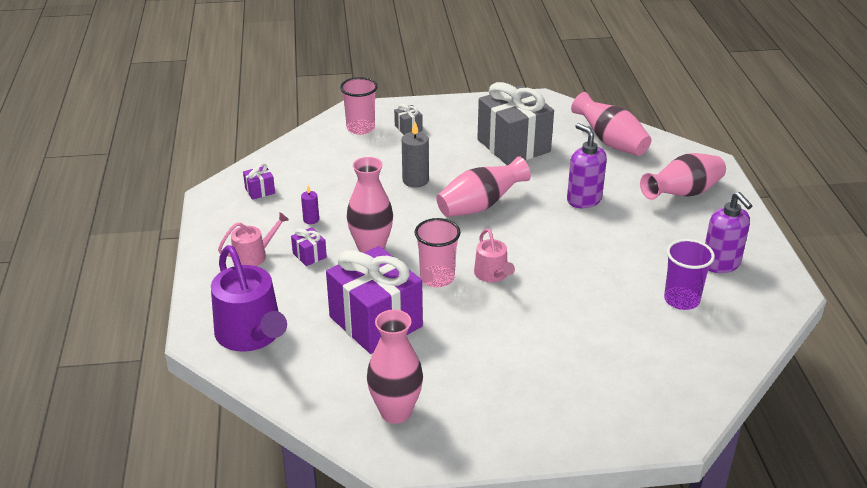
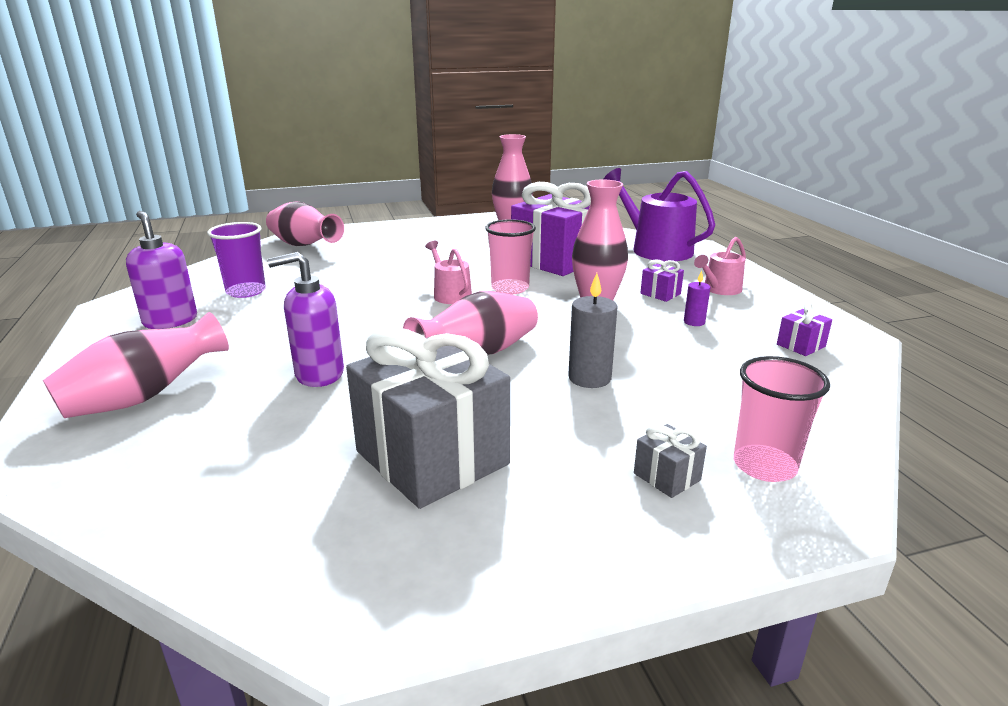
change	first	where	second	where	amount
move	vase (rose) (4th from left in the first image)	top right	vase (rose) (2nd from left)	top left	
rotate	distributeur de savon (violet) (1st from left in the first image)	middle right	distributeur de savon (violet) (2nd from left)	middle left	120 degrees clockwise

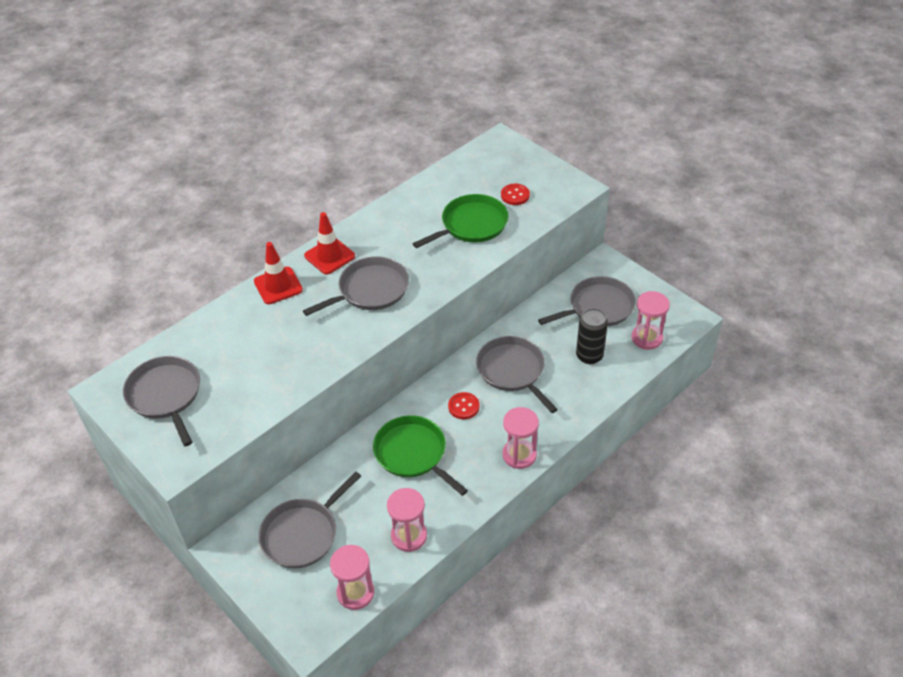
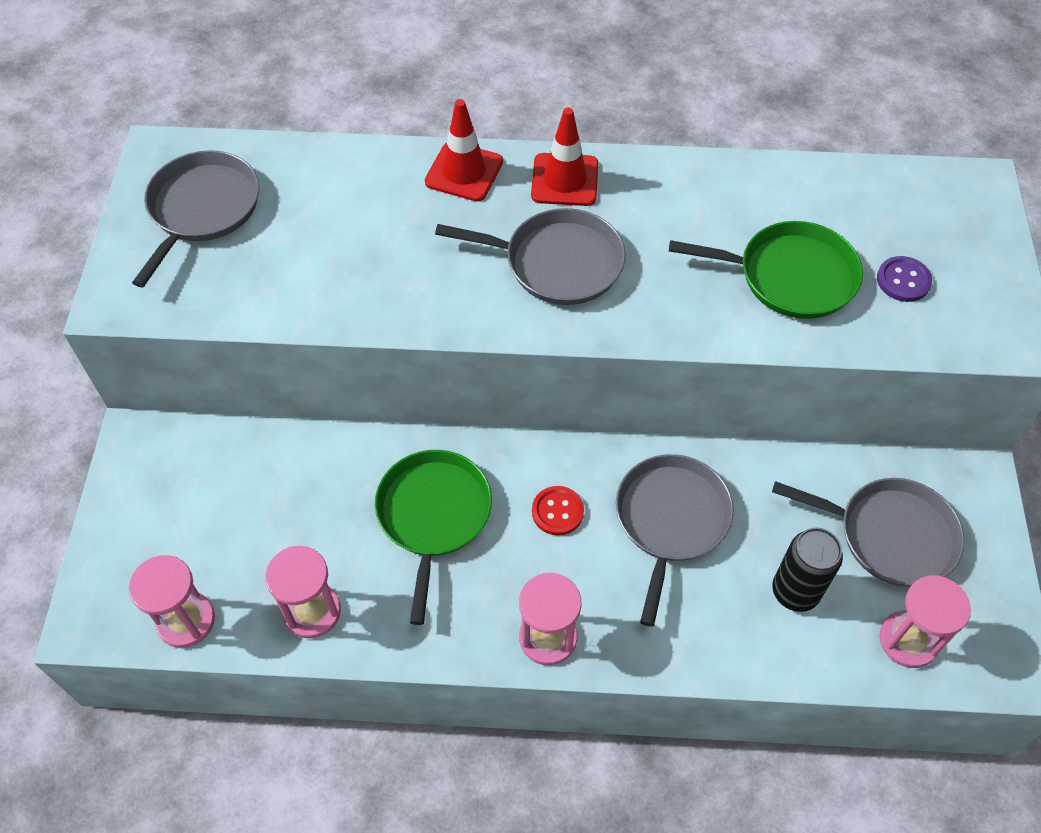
change	first	where	second	where	amount
recolor	bouton (rouge) (2nd from left)	top centre	bouton (violet)	middle right	
delete	poêle (gris) (2nd from left)	bottom centre			

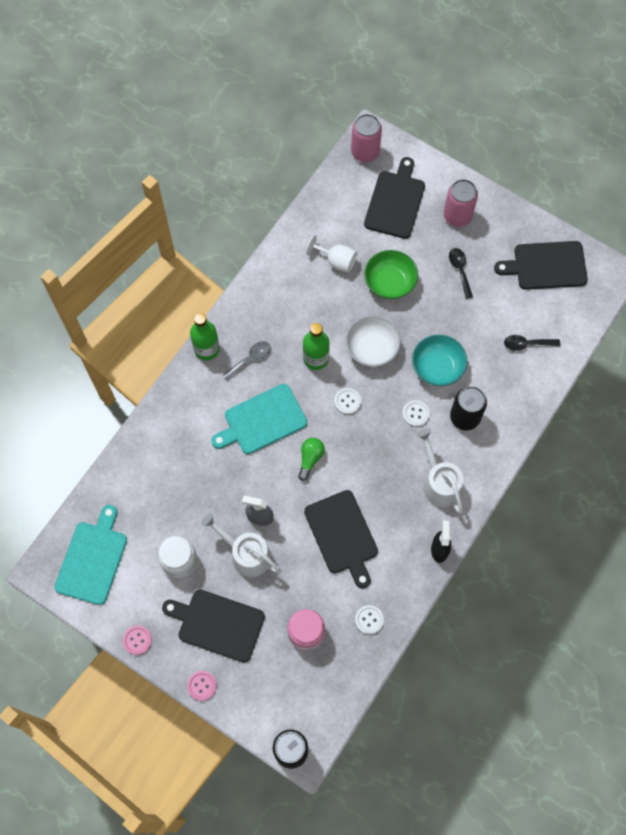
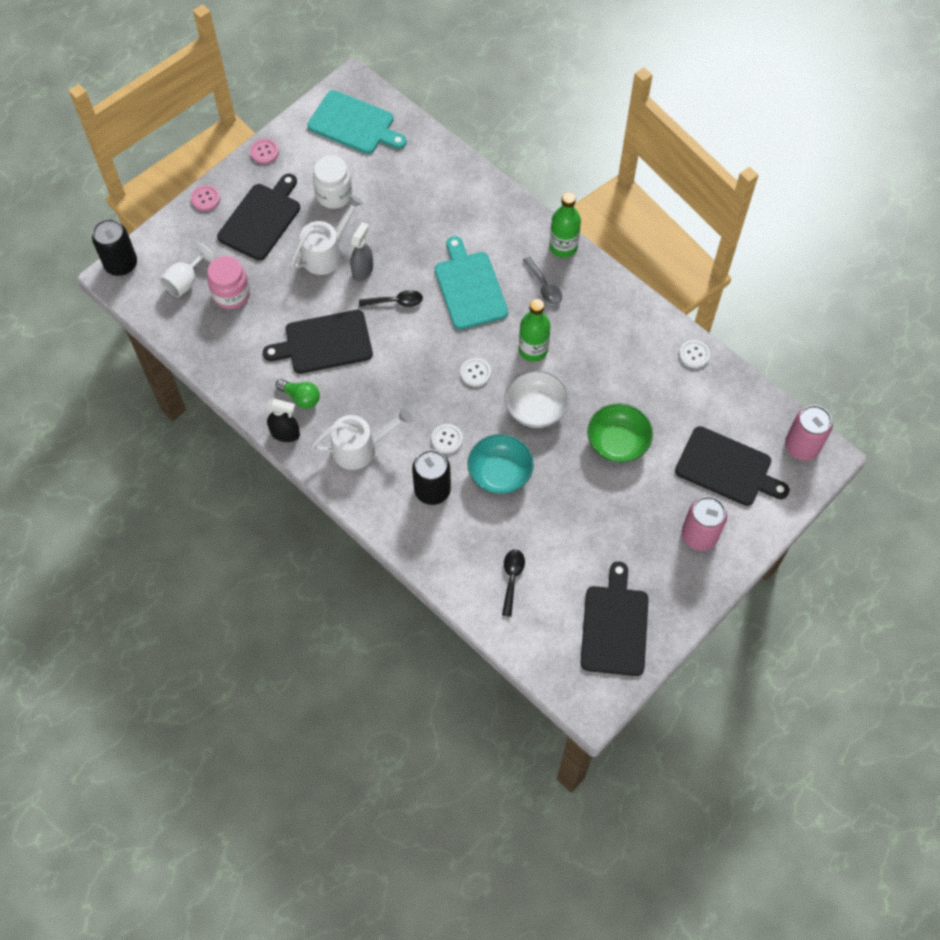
change	first	where	second	where	amount
move	verre à pied (blanc)	top centre		top left	
move	ampoule (vert)	centre		middle left	
move	cuillère (noir) (1st from left)	top right		top centre	
move	bouton (blanc) (2nd from left in the first image)	bottom centre	bouton (blanc) (3rd from left)	middle right	

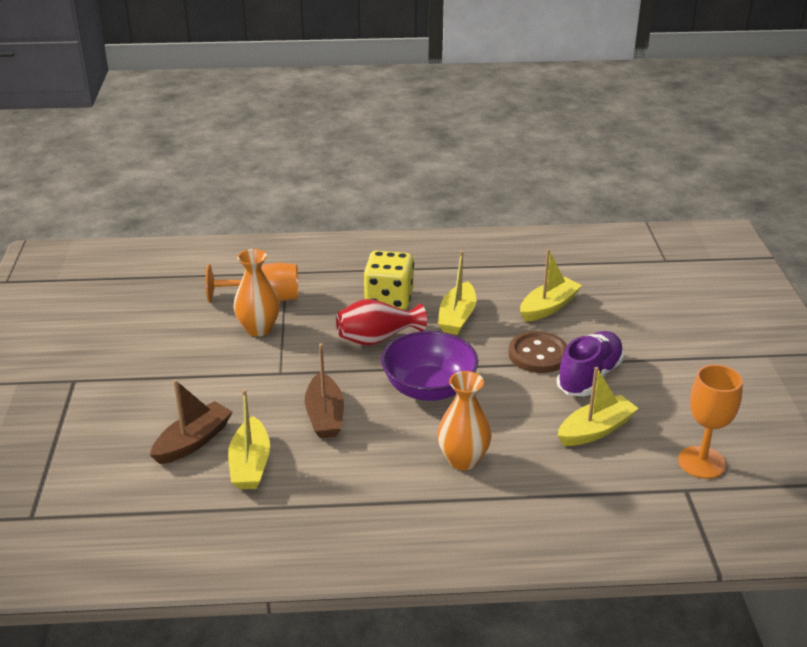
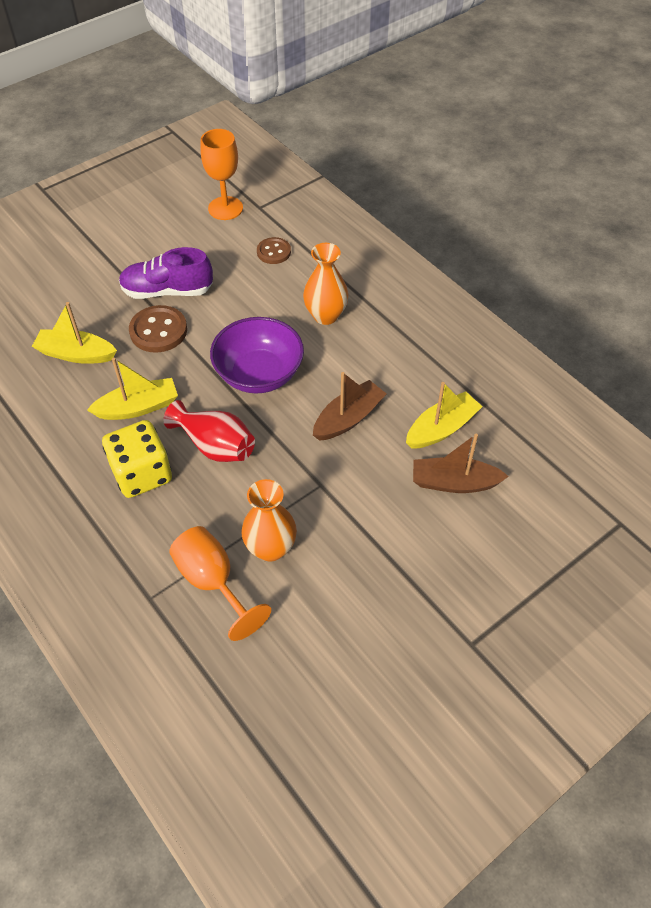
change	first	where	second	where	amount
insert			bouton (marron) (2nd from left)	top centre	
delete	bateau (jaune) (4th from left)	middle right			

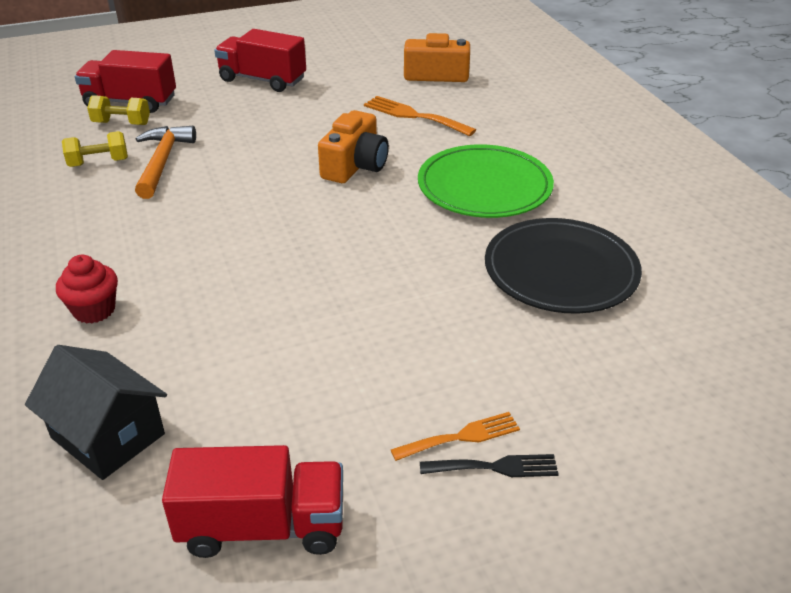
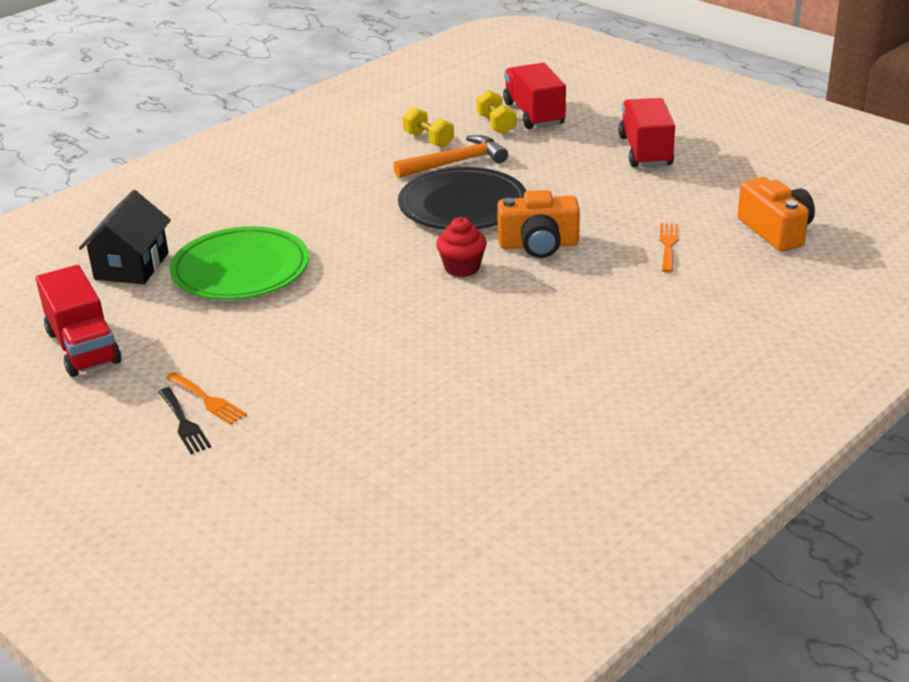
change	first	where	second	where	amount
move	assiette (vert)	top centre		middle left	
move	assiette (noir)	middle right		top centre	
move	muffin (rouge)	middle left		centre	
resize	fourchette (orange) (1st from left in the first image)	top centre	fourchette (orange) (2nd from left)	middle right	x0.67

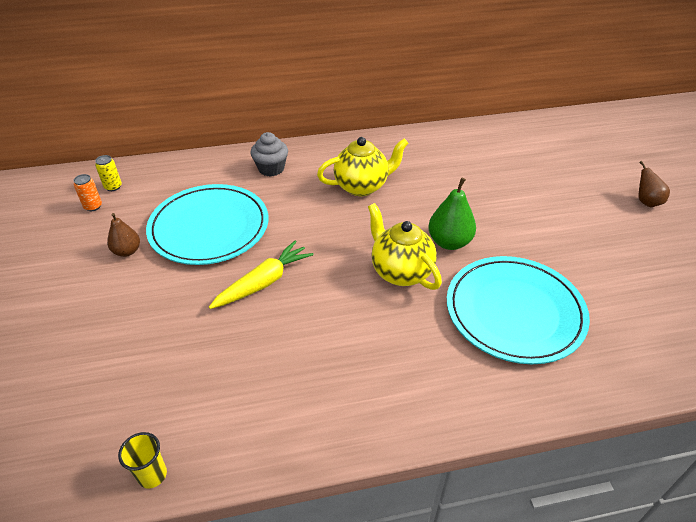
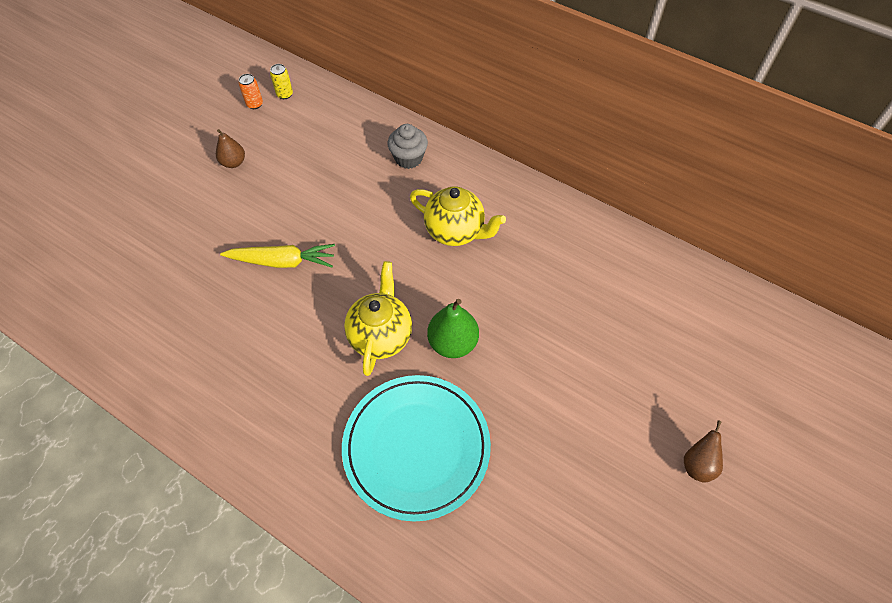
change	first	where	second	where	amount
delete	gobelet (jaune)	bottom left			
delete	assiette (turquoise) (1st from left)	middle left			

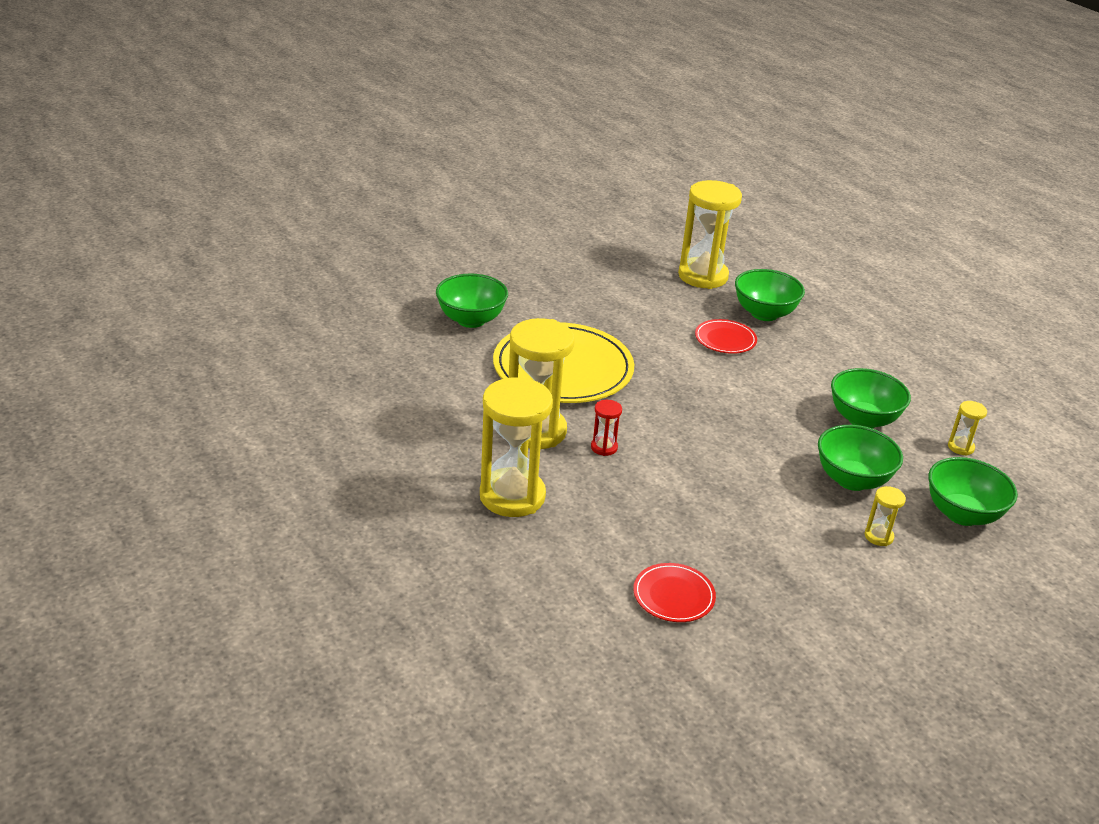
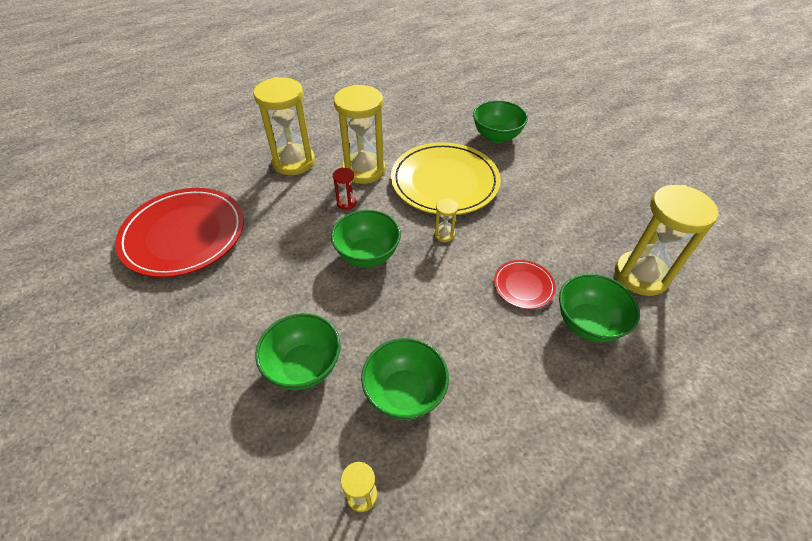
change	first	where	second	where	amount
resize	assiette (rouge) (1st from left)	bottom centre		middle left	x2.15
move	bol (vert) (5th from left in the first image)	middle right	bol (vert) (2nd from left)	centre	
move	sablier (jaune) (4th from left)	middle right		centre	

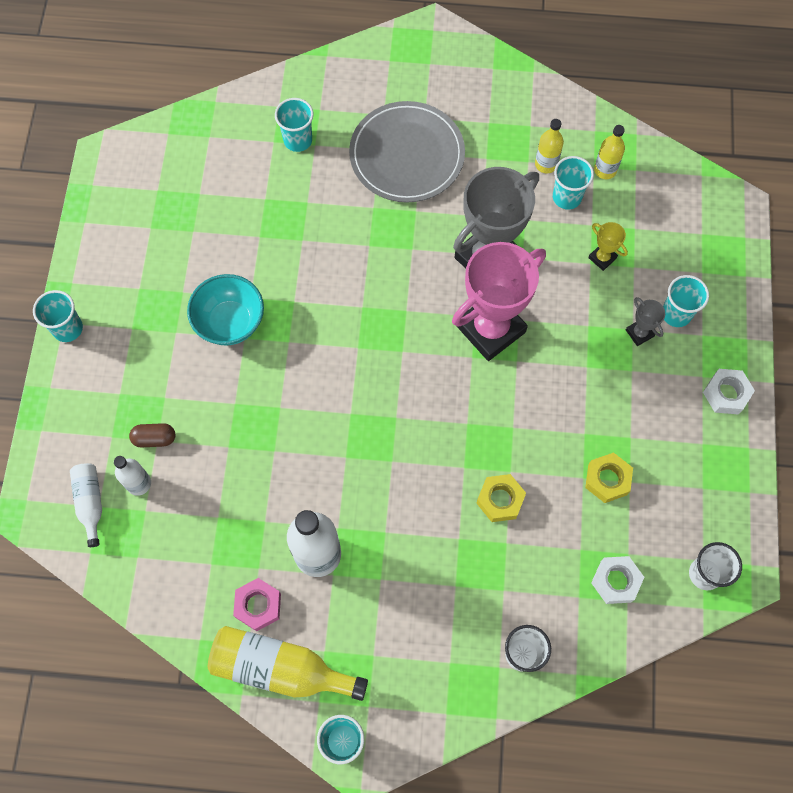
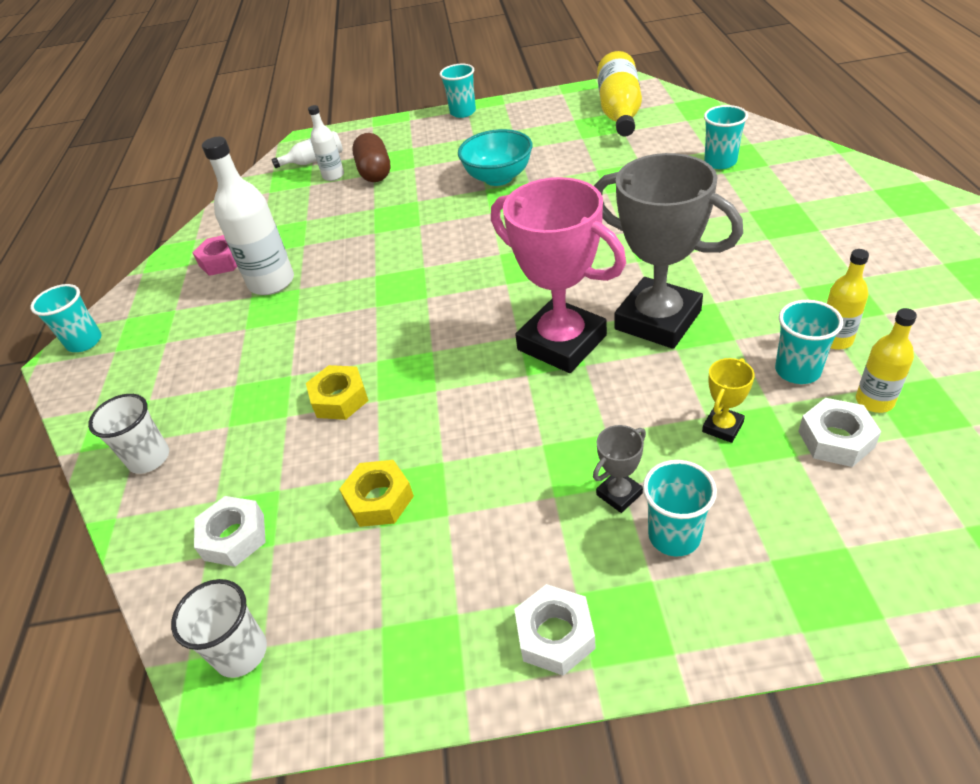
change	first	where	second	where	amount
resize	gélule (marron)	middle left		top centre	x1.60
move	bouteille (jaune) (1st from left)	bottom centre		top centre	
insert			écrou (blanc) (3rd from left)	middle right	
delete	assiette (gris)	top centre			

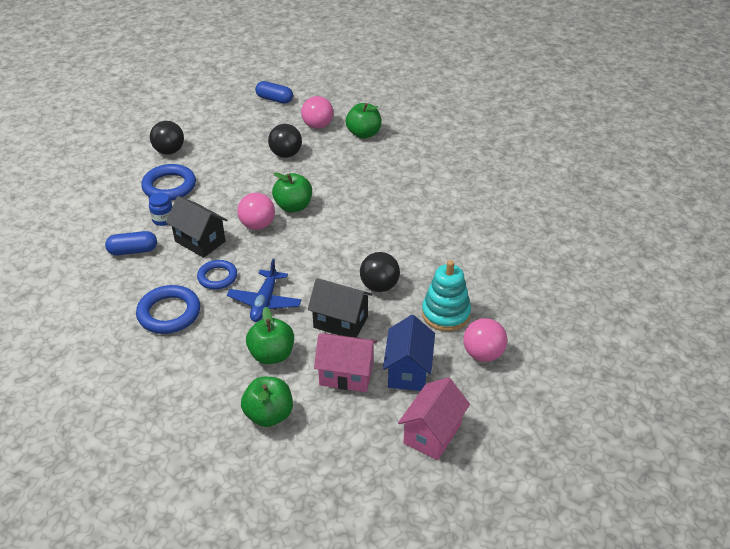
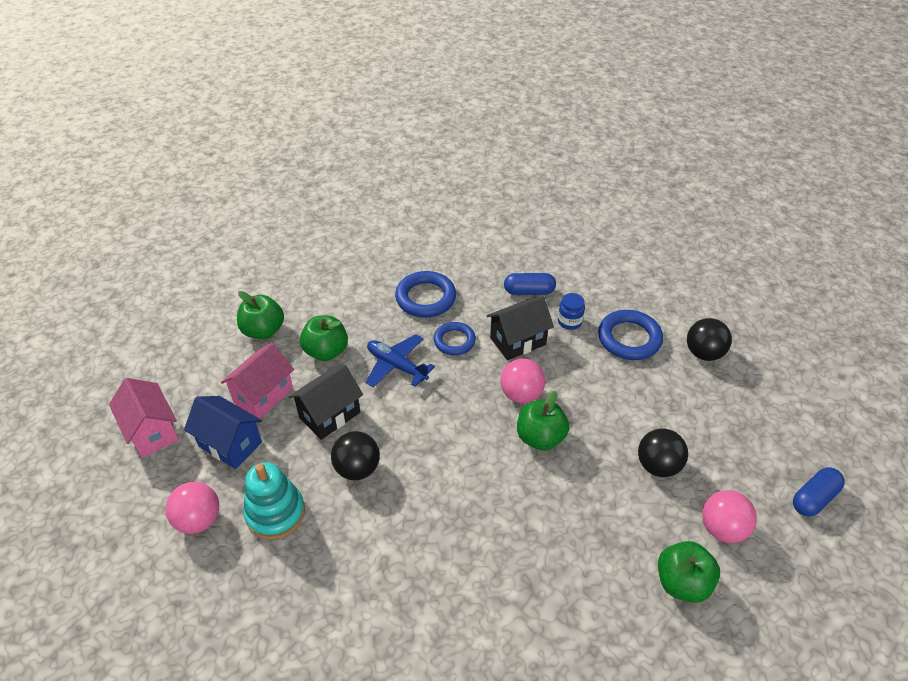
change	first	where	second	where	amount
rotate	gélule (bleu) (1st from left)	middle left		centre	75 degrees clockwise

